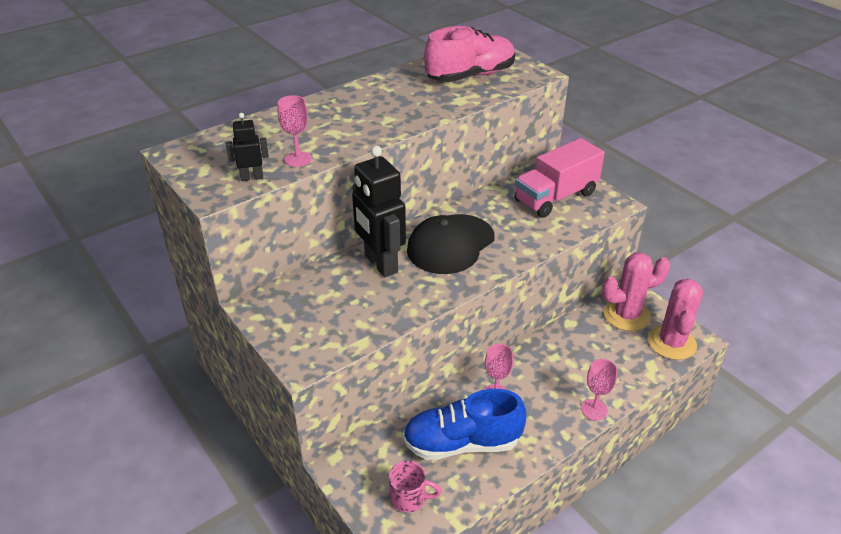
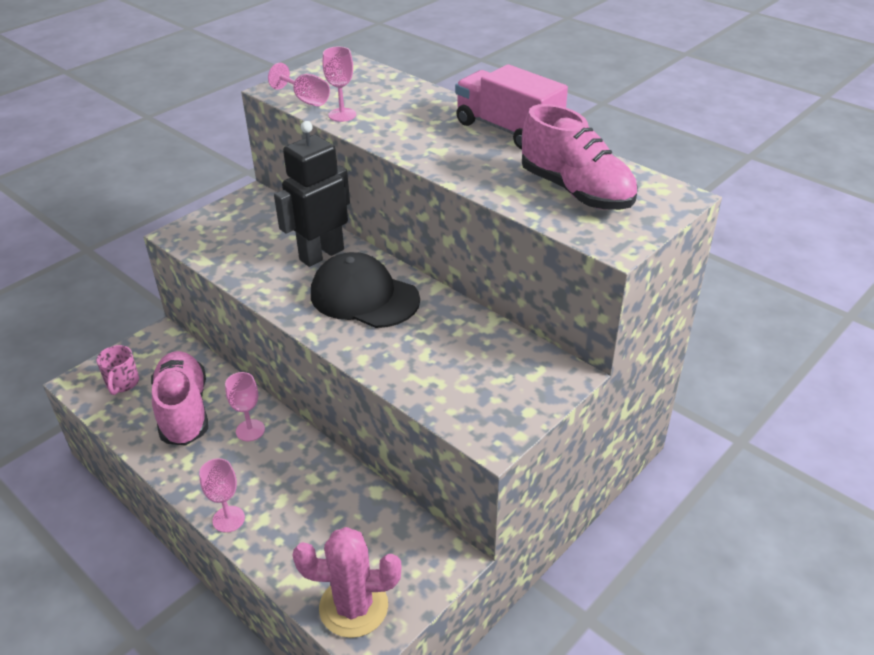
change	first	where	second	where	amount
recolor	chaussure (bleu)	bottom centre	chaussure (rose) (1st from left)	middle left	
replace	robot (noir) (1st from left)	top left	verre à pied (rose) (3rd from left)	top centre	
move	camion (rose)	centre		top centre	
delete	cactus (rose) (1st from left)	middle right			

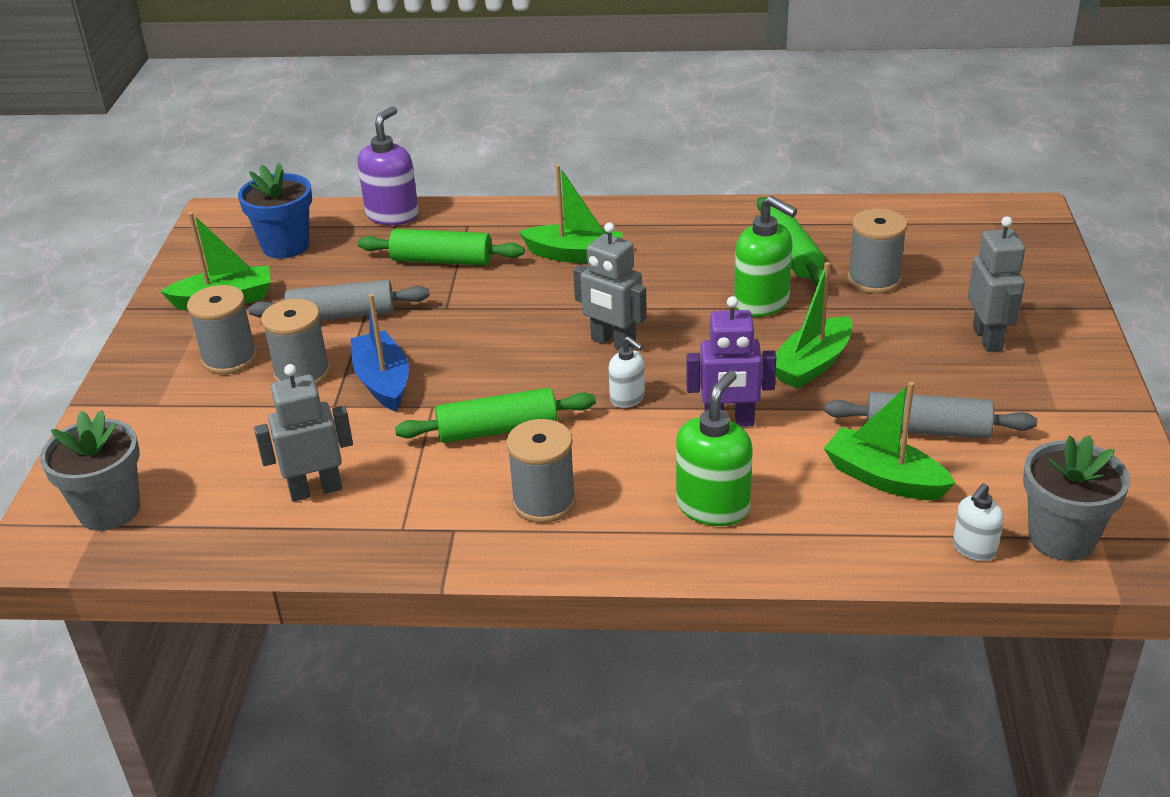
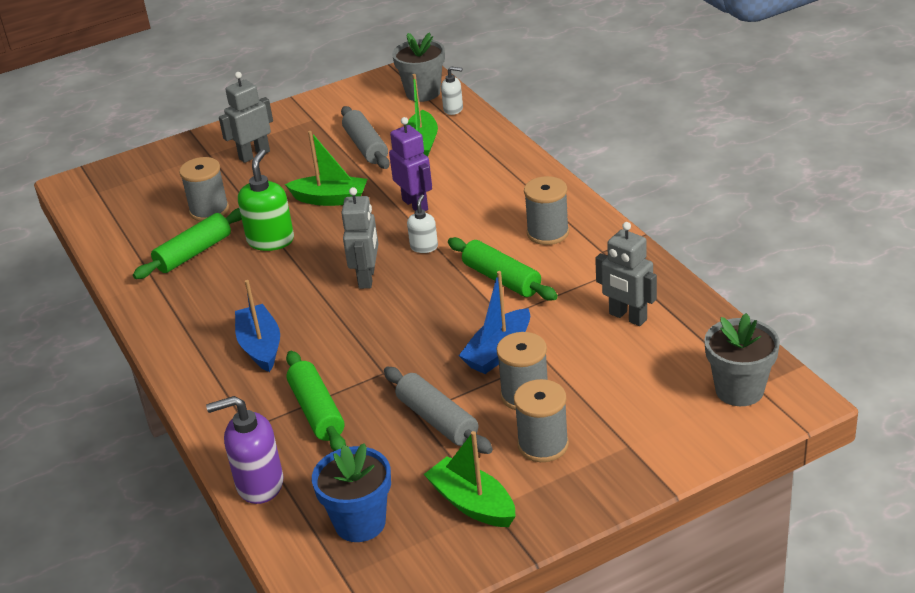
change	first	where	second	where	amount
recolor	bateau (vert) (2nd from left)	top centre	bateau (bleu) (1st from left)	middle left	
delete	distributeur de savon (vert) (1st from left)	centre			

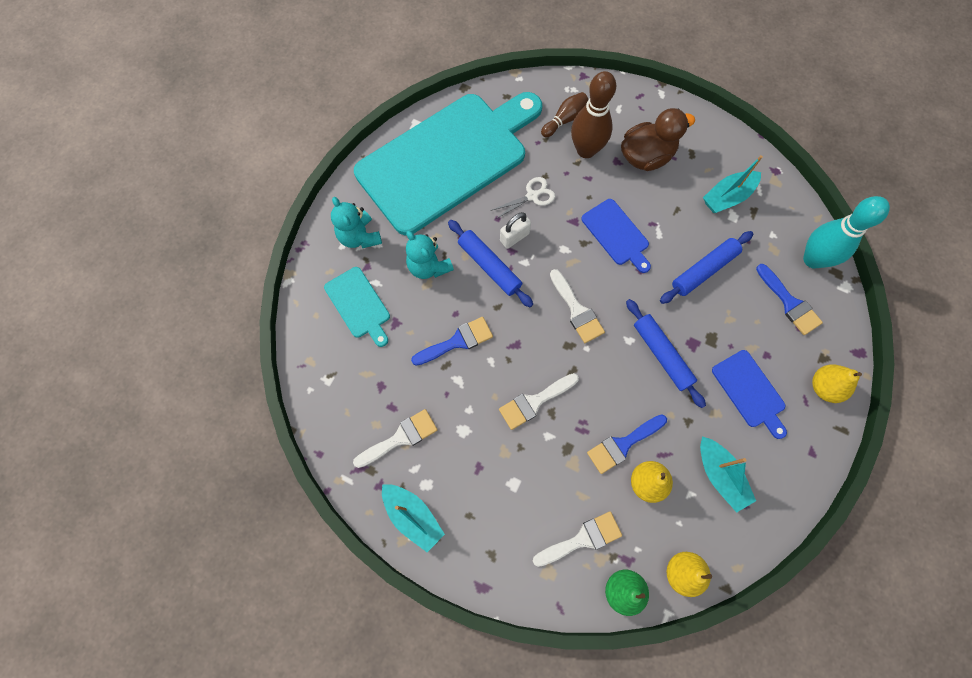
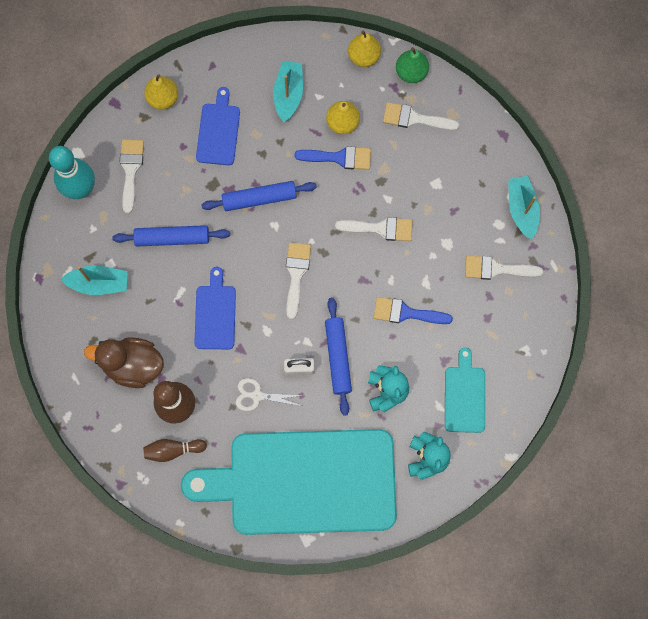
change	first	where	second	where	amount
recolor	pinceau (bleu) (3rd from left)	middle right	pinceau (blanc) (1st from left)	top left	
rotate	rouleau à pâtisserie (bleu) (2nd from left)	middle right		top centre	75 degrees clockwise

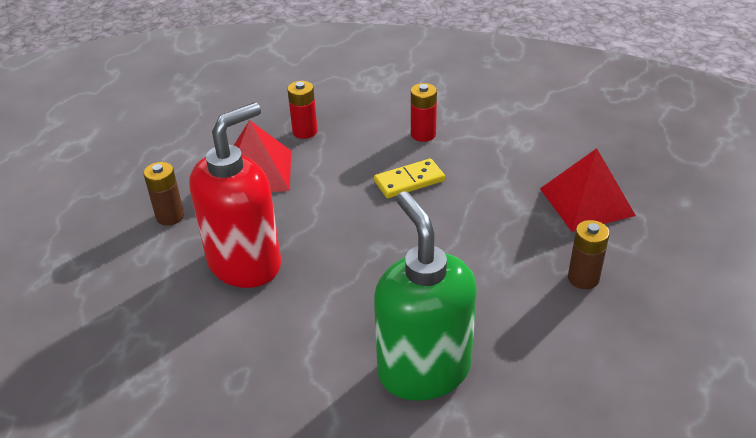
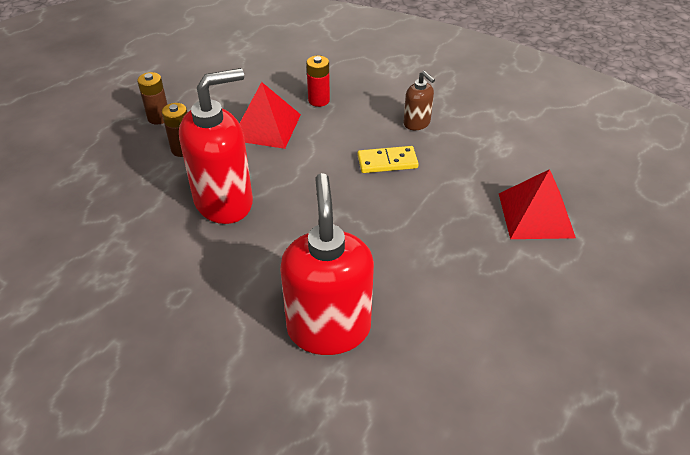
change	first	where	second	where	amount
move	pile (marron) (2nd from left in the first image)	middle right	pile (marron) (1st from left)	top left	
recolor	distributeur de savon (vert)	bottom centre	distributeur de savon (rouge) (2nd from left)	centre	
replace	pile (rouge) (2nd from left)	top centre	distributeur de savon (marron)	top centre	

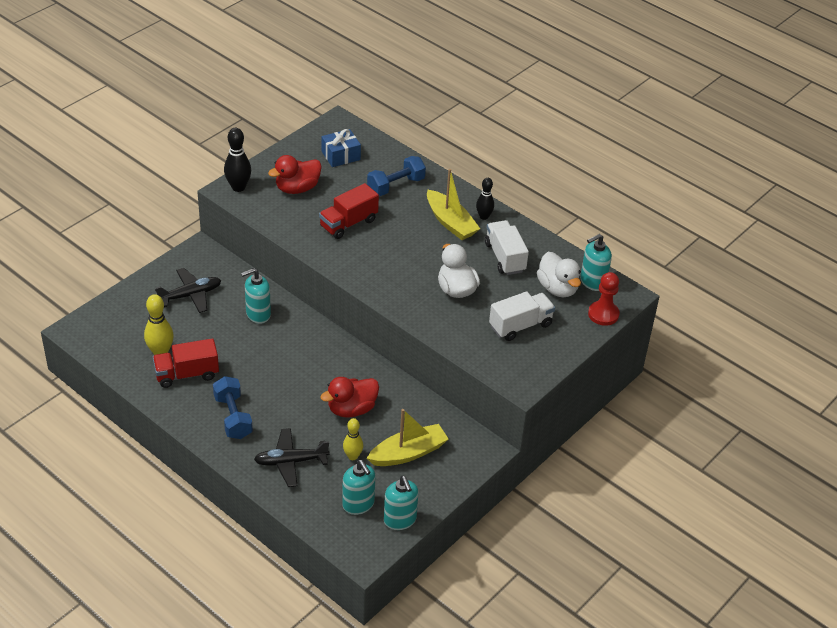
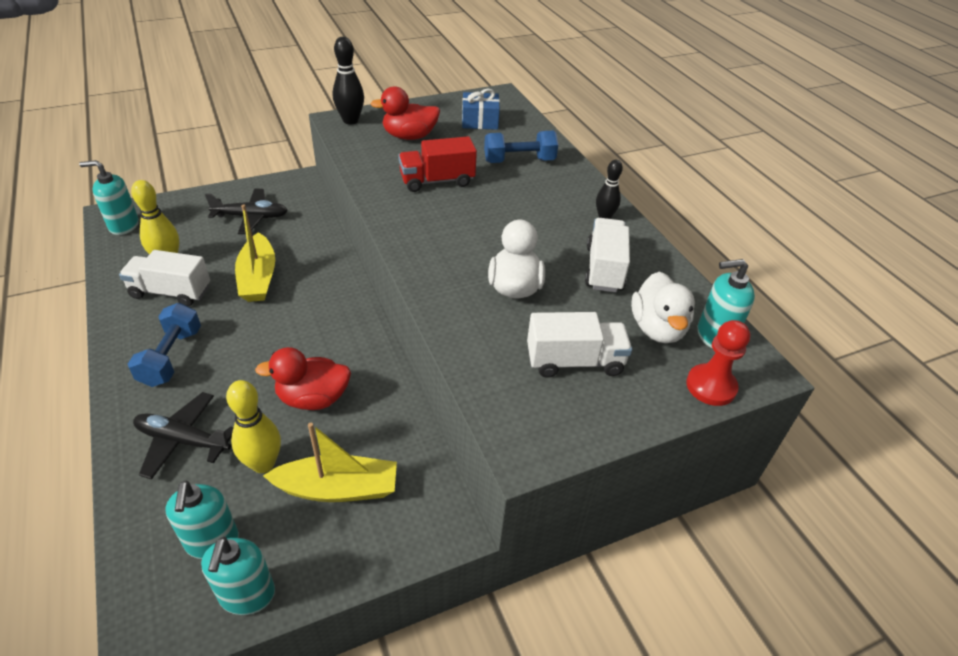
change	first	where	second	where	amount
move	distributeur de savon (turquoise) (1st from left)	middle left		top left	
recolor	camion (rouge) (1st from left)	middle left	camion (blanc) (1st from left)	middle left	
resize	quille (jaune) (2nd from left)	bottom centre		middle left	x1.50
move	bateau (jaune) (2nd from left in the first image)	top centre	bateau (jaune) (1st from left)	middle left	

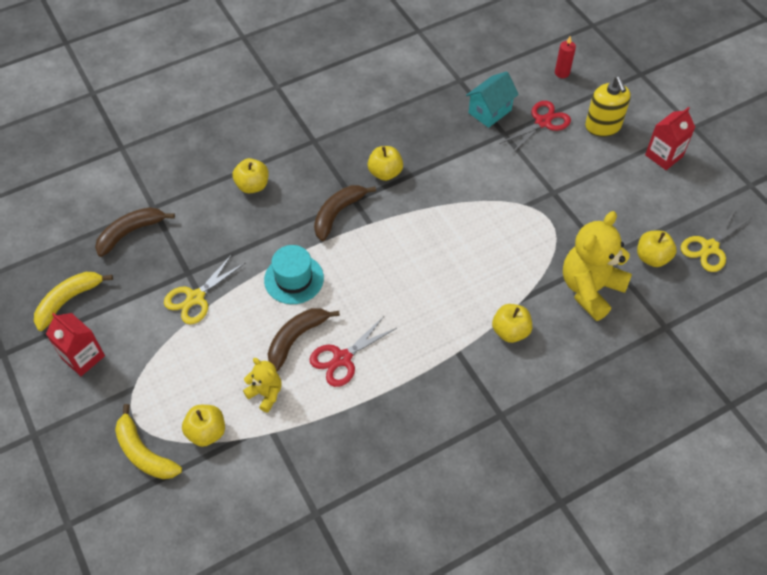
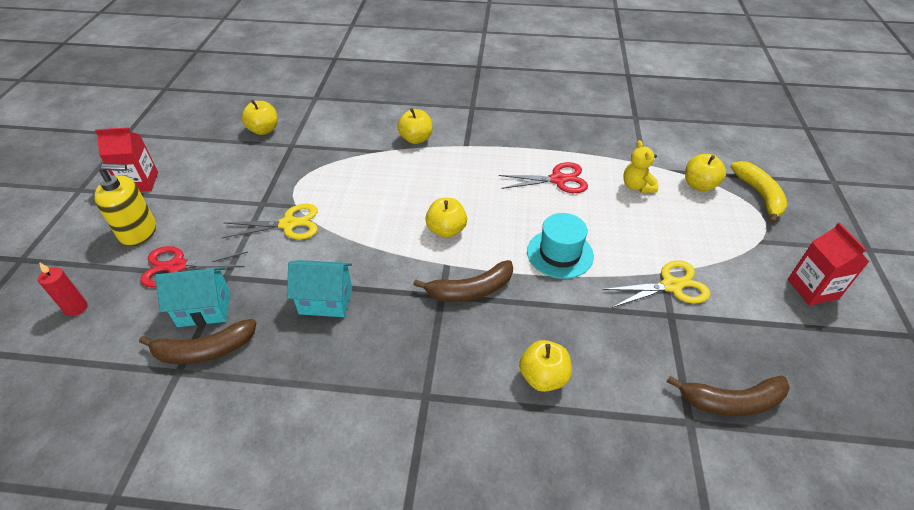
change	first	where	second	where	amount
rotate	distributeur de savon (jaune)	top right		middle left	60 degrees clockwise
move	banane (marron) (2nd from left in the first image)	centre	banane (marron) (1st from left)	bottom left	
move	ciseaux (jaune) (2nd from left in the first image)	middle right	ciseaux (jaune) (1st from left)	middle left	
insert			maison (turquoise) (2nd from left)	centre	
move	pomme (jaune) (3rd from left)	top centre		centre	
delete	banane (jaune) (1st from left)	middle left			
delete	ours en peluche (jaune) (2nd from left)	middle right			

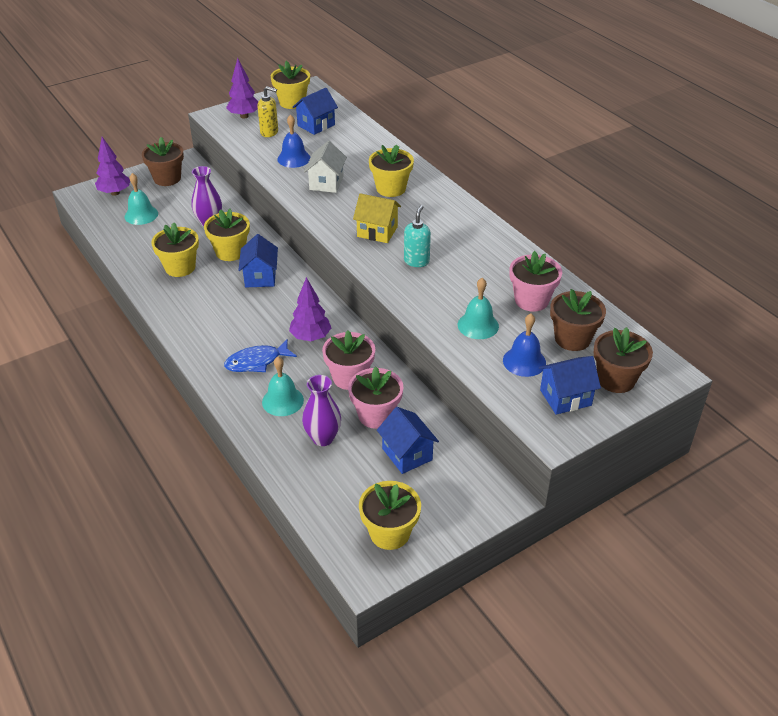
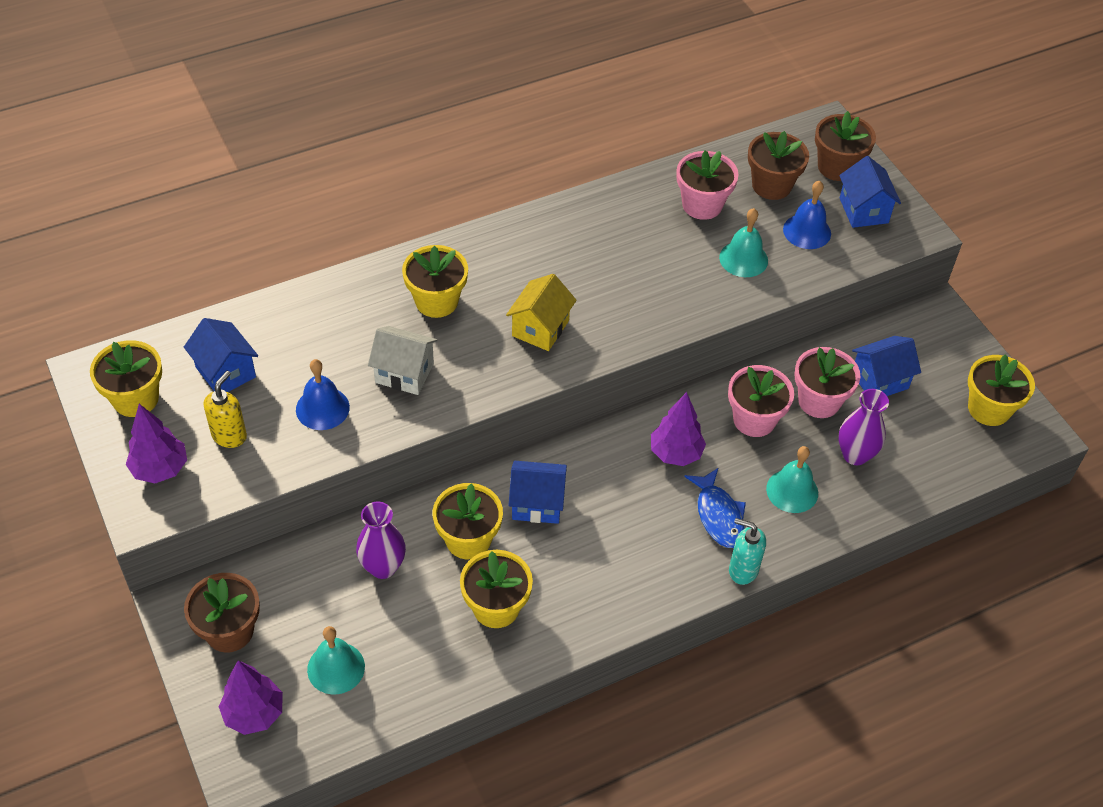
change	first	where	second	where	amount
move	distributeur de savon (turquoise)	top centre		bottom right	

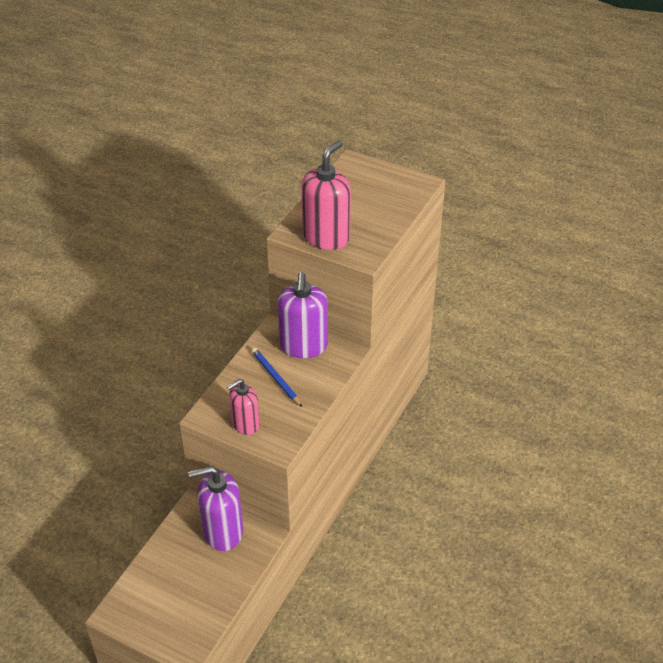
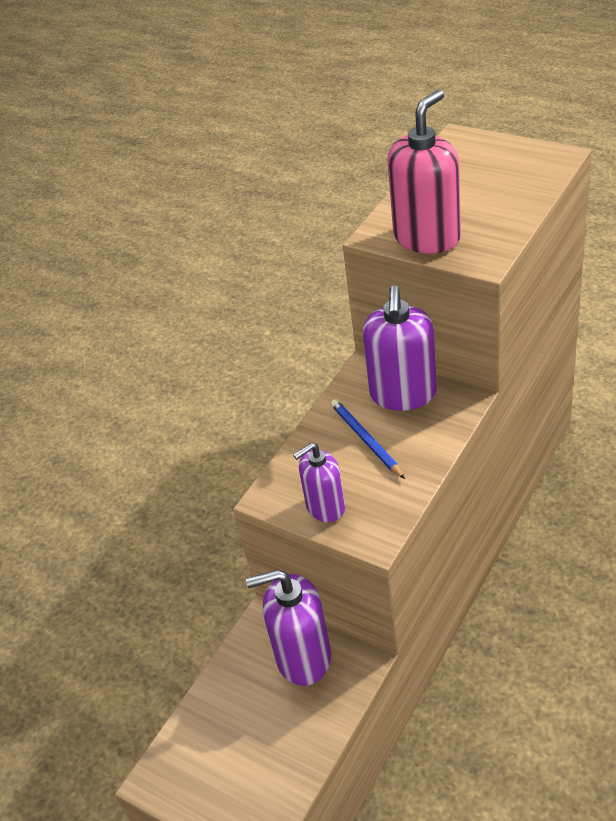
change	first	where	second	where	amount
recolor	distributeur de savon (rose) (1st from left)	centre	distributeur de savon (violet) (2nd from left)	centre	

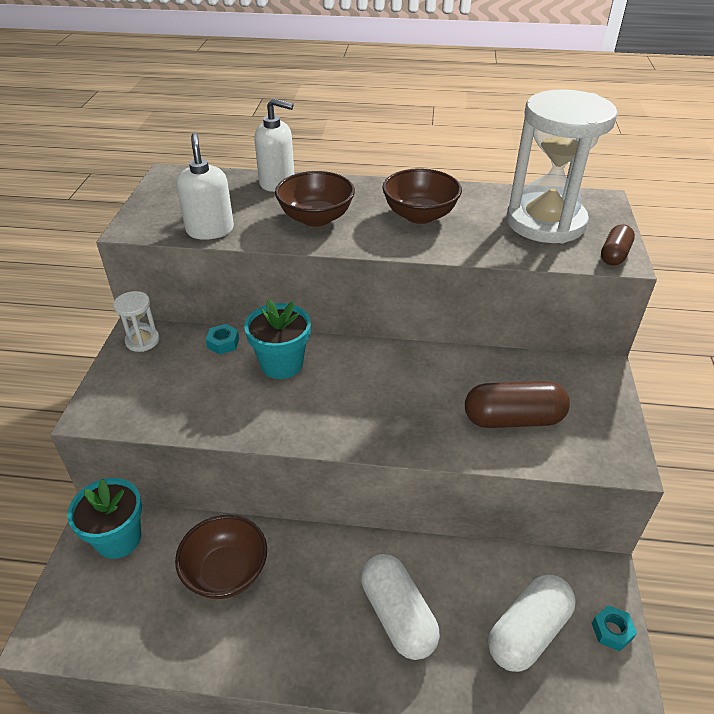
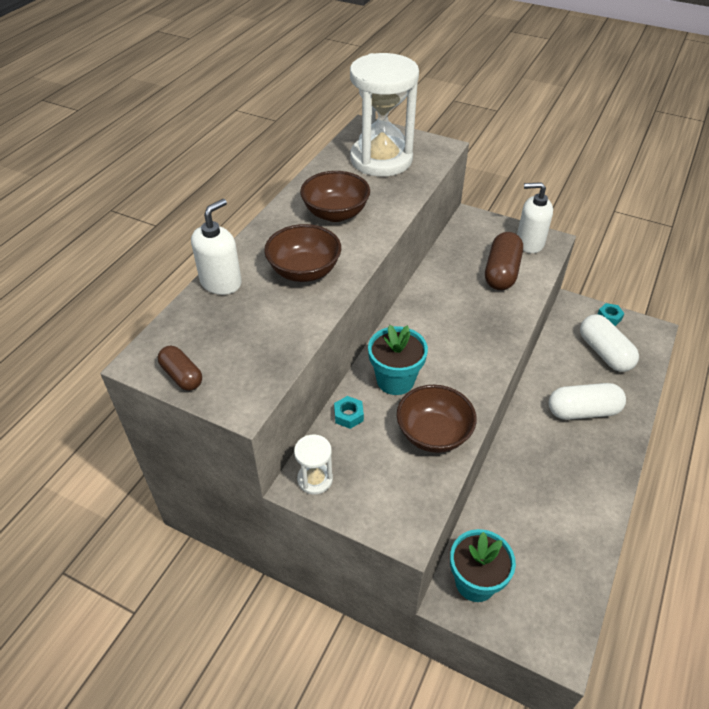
change	first	where	second	where	amount
move	gélule (marron) (2nd from left in the first image)	middle right	gélule (marron) (1st from left)	middle left	
move	bol (marron) (1st from left in the first image)	bottom left	bol (marron) (3rd from left)	centre	
move	distributeur de savon (blanc) (1st from left in the first image)	top left	distributeur de savon (blanc) (2nd from left)	top right	

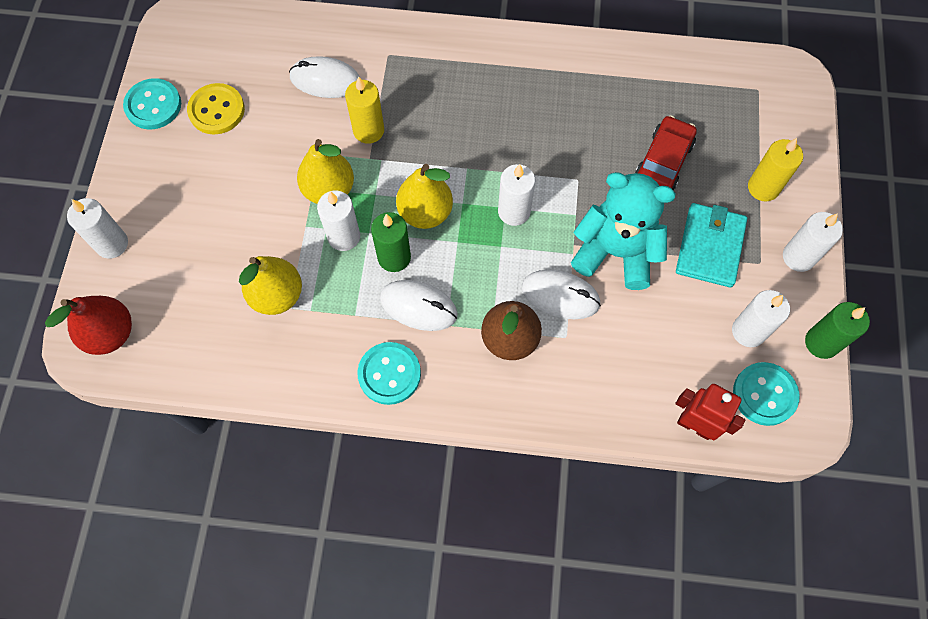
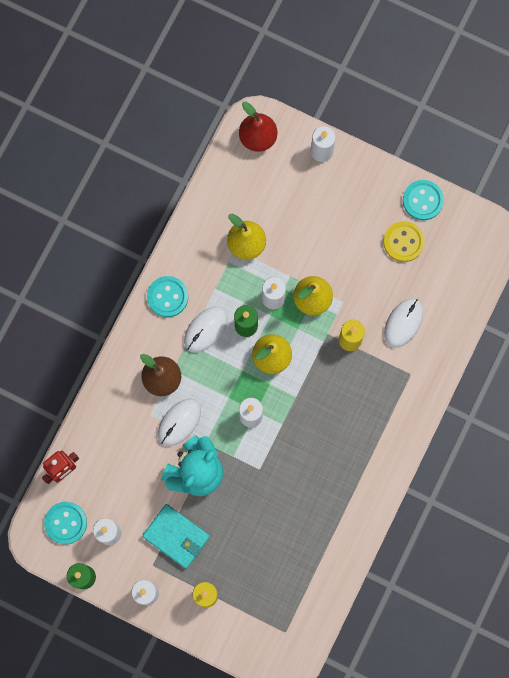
change	first	where	second	where	amount
delete	voiture (rouge)	top right			

